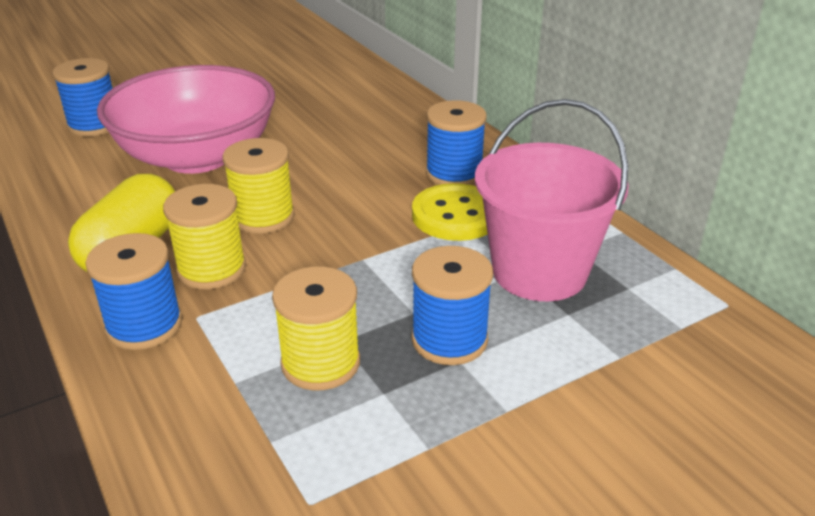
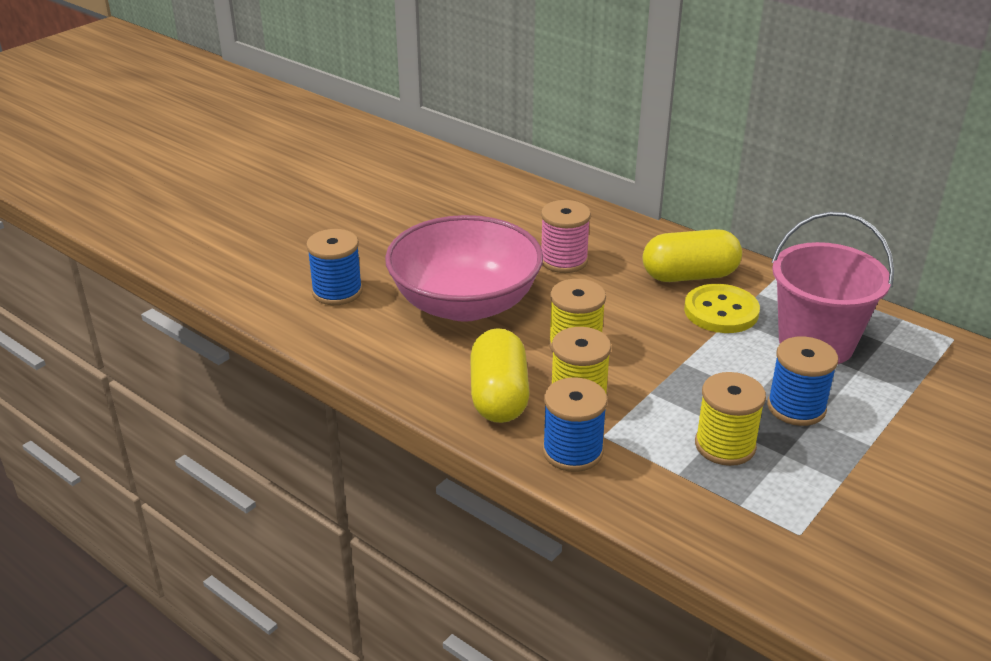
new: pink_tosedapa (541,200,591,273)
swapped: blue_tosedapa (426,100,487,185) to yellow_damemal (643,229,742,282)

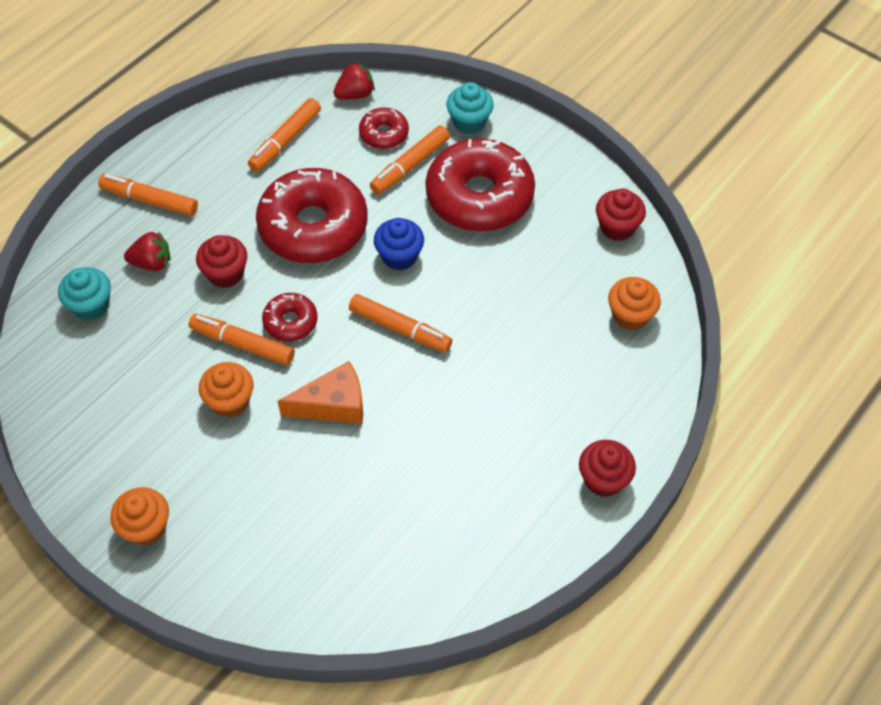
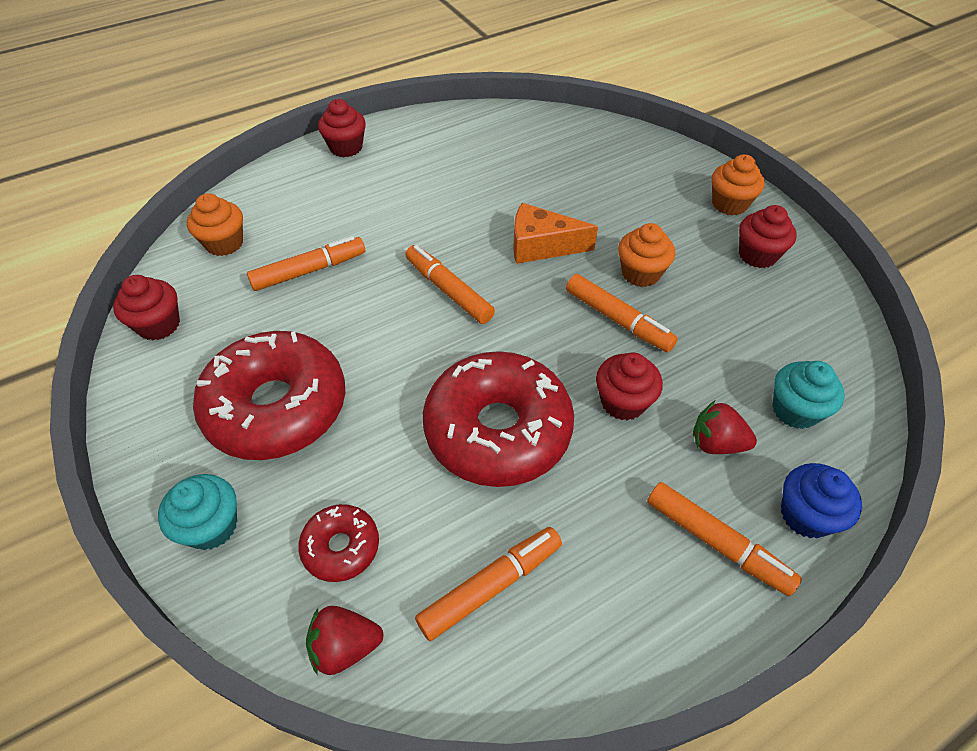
gone: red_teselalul (262,293,318,342)
new: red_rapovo (739,205,797,268)
shifted: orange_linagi (370,125,450,195) to (247,236,365,291); blue_rapovo (374,218,424,271) to (781,463,862,538)

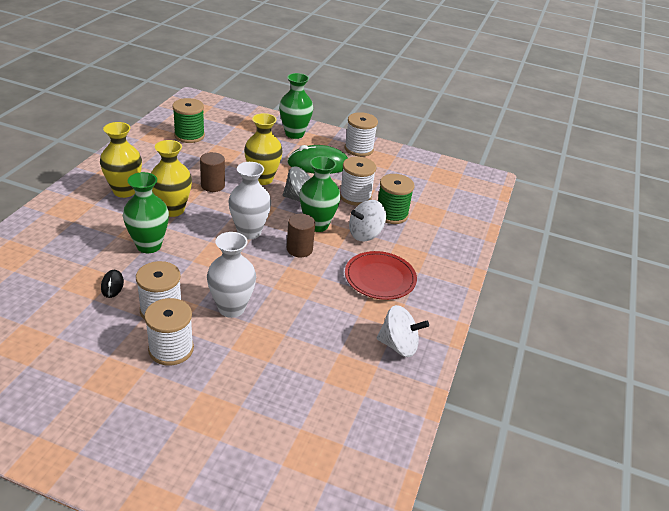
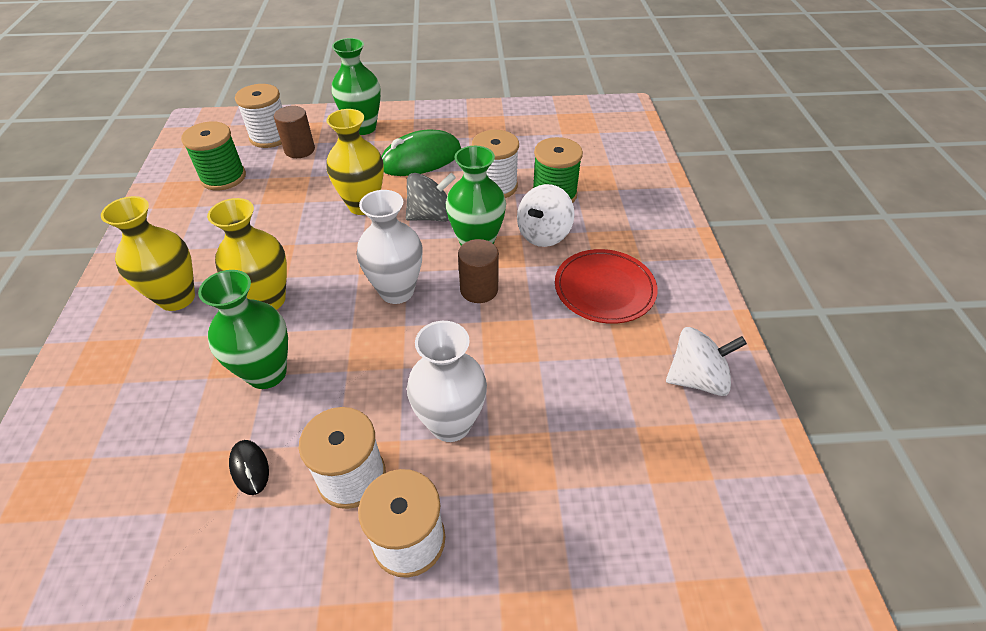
shifted: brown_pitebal (200,152,225,192) to (274,106,315,158); white_tosedapa (345,112,378,157) to (235,84,283,148)

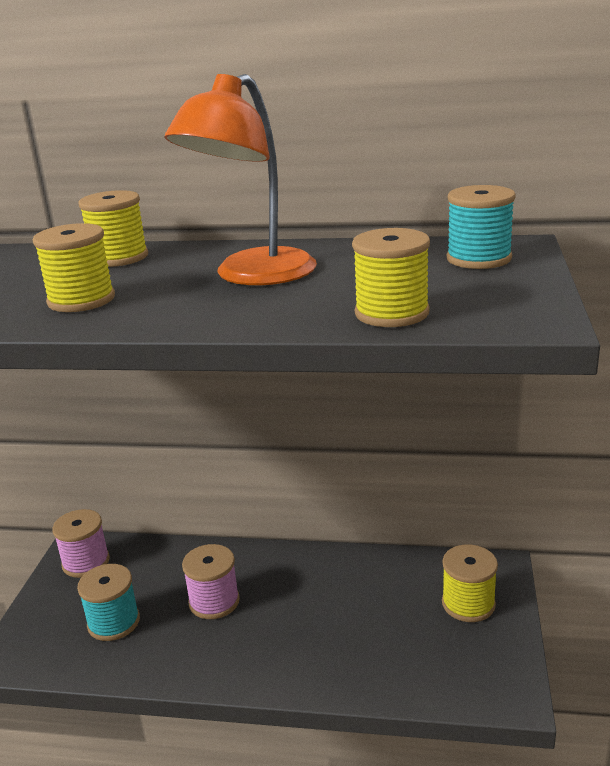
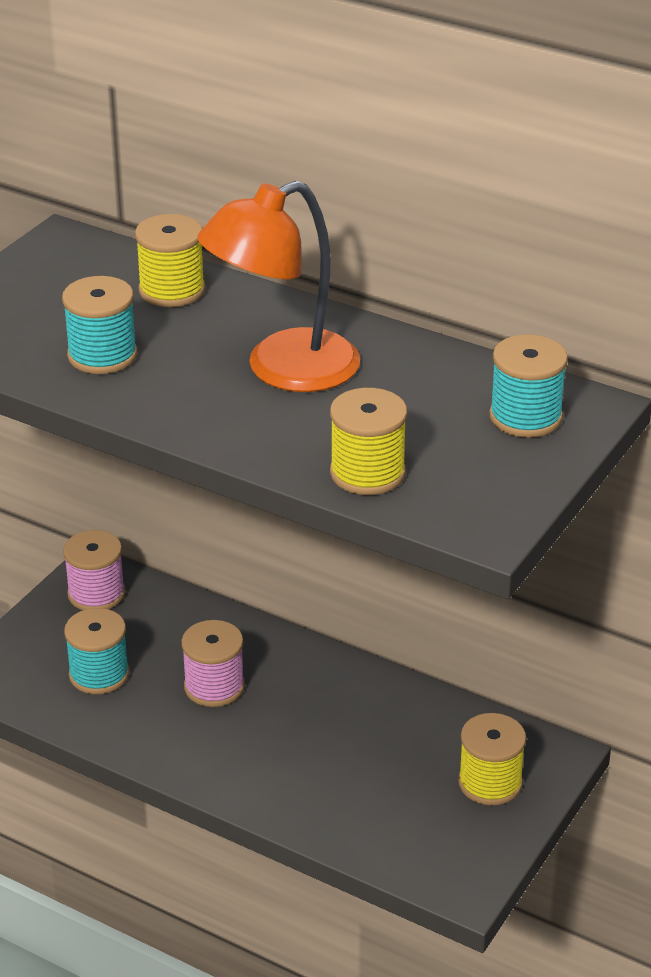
repainted: yellow_tosedapa (33,223,115,312) to turquoise_tosedapa (62,276,137,374)

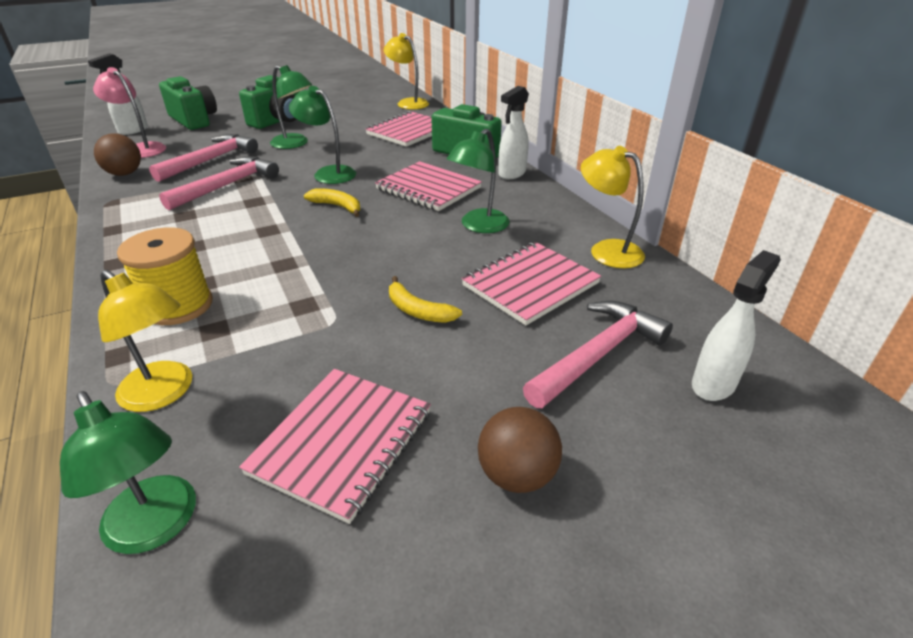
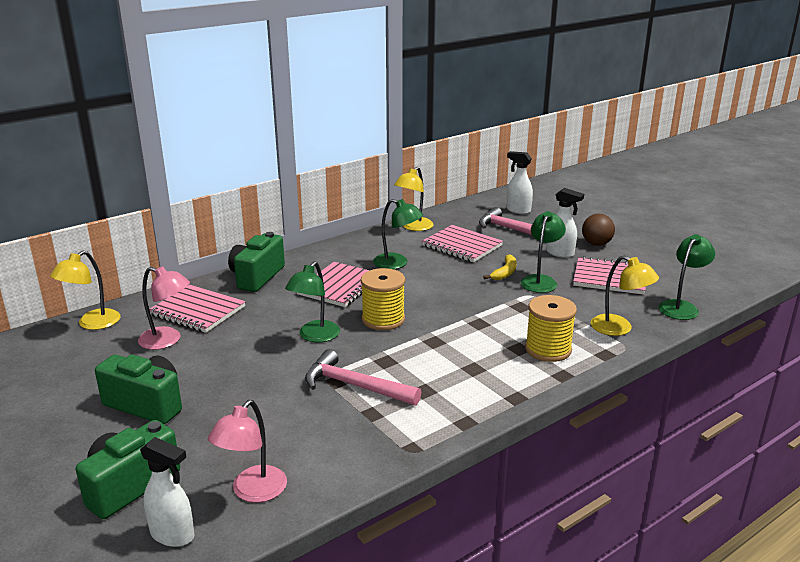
gone: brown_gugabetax (94,133,141,176); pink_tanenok (149,134,258,182)
new: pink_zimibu (138,266,190,350)
shifted: green_zimibu (270,65,312,149) to (521,211,566,293); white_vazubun (498,86,529,179) to (546,188,584,258)
swapped: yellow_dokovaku (304,188,360,217) to yellow_tosedapa (361,268,405,330)
rotated: yellow_zimibu (98,270,192,412) = (591,255,659,336) 105 degrees clockwise

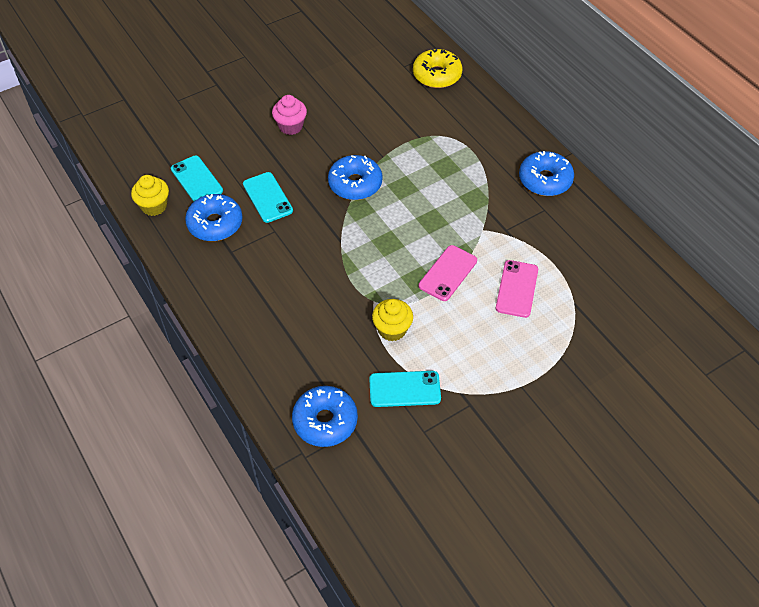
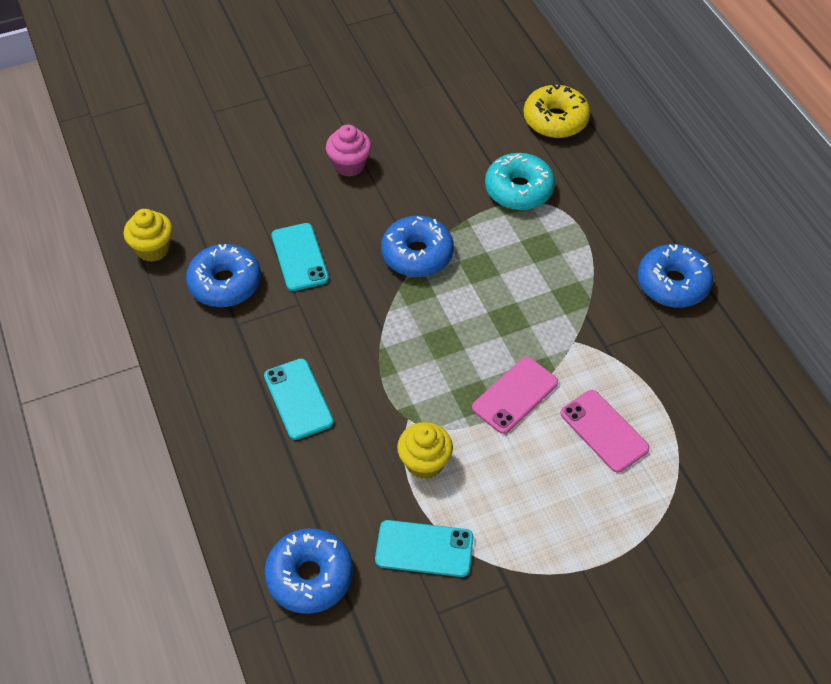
new: turquoise_teselalul (485,153,555,210)
shifted: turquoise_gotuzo (171,155,223,202) to (264,359,334,440)
rotated: pink_gotuzo (496,260,538,318) = (560,390,650,472) 60 degrees counterclockwise

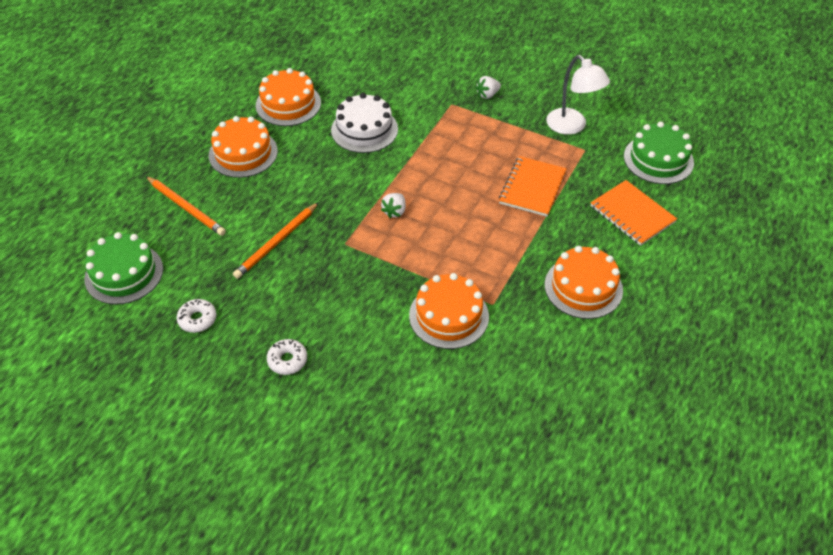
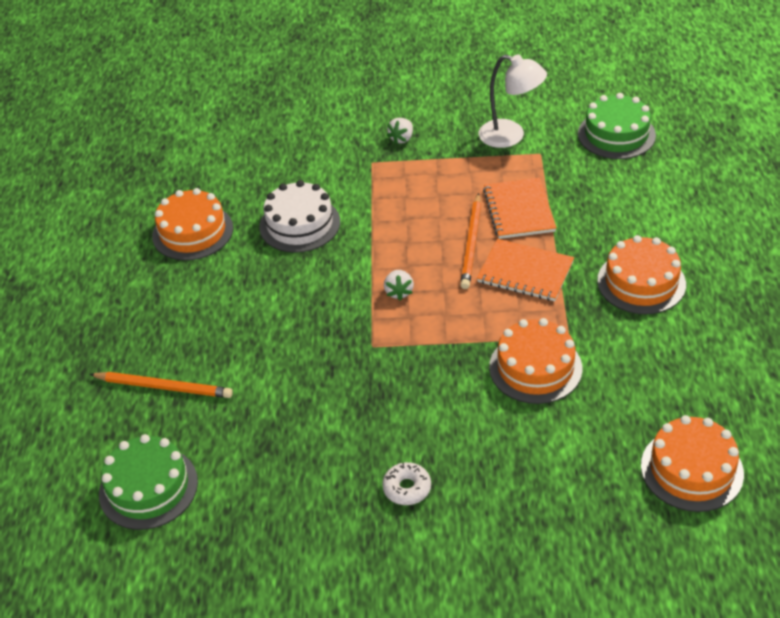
gone: white_teselalul (176,299,216,333)
shifted: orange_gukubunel (209,116,278,178) to (641,415,744,512); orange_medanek (233,202,319,279) to (460,193,481,289); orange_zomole (591,180,677,246) to (477,239,574,301)

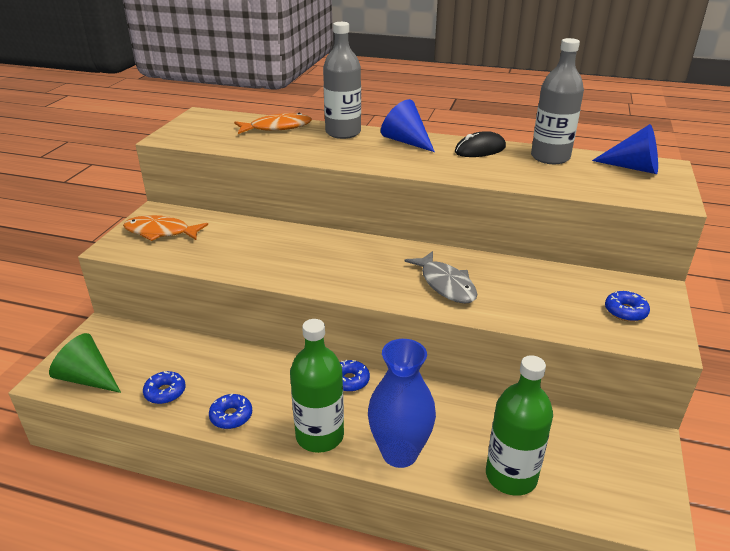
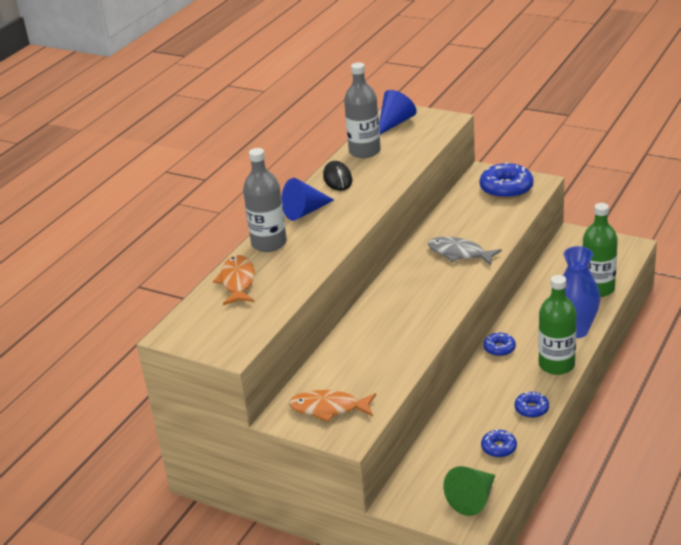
rotated: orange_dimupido (123,215,208,241) = (289,390,376,422) 75 degrees clockwise; grey_dimupido (404,251,478,304) = (428,237,502,265) 135 degrees counterclockwise
scaled: blue_teselalul (605,290,650,322) = (480,162,533,199) x1.86

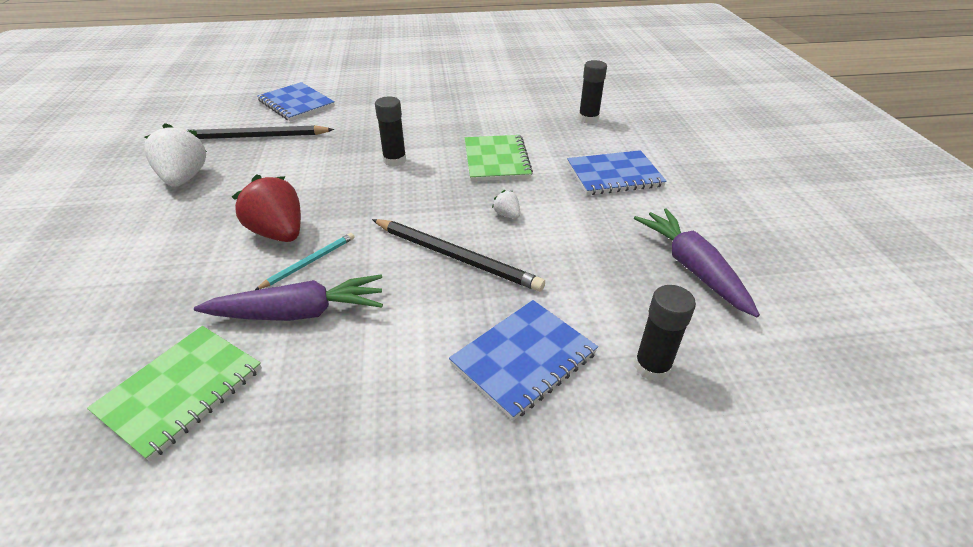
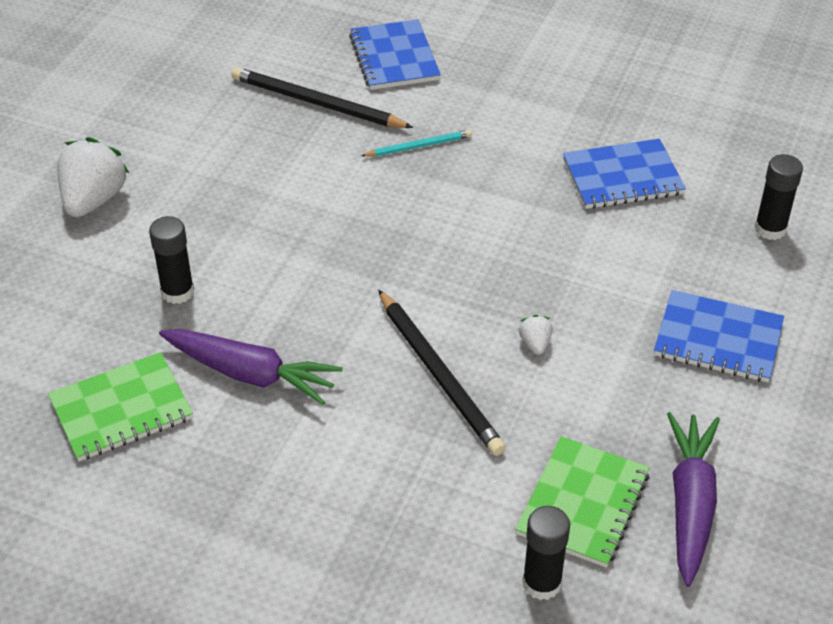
gone: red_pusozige (232,174,301,242)
shifted: white_pusozige (144,123,207,187) to (57,137,129,217); turquoise_medanek (255,233,355,290) to (361,130,472,157); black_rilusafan (375,97,406,167) to (149,216,194,304); blue_zomole (449,300,598,420) to (563,139,686,209); green_zomole (465,135,533,181) to (515,436,650,568)

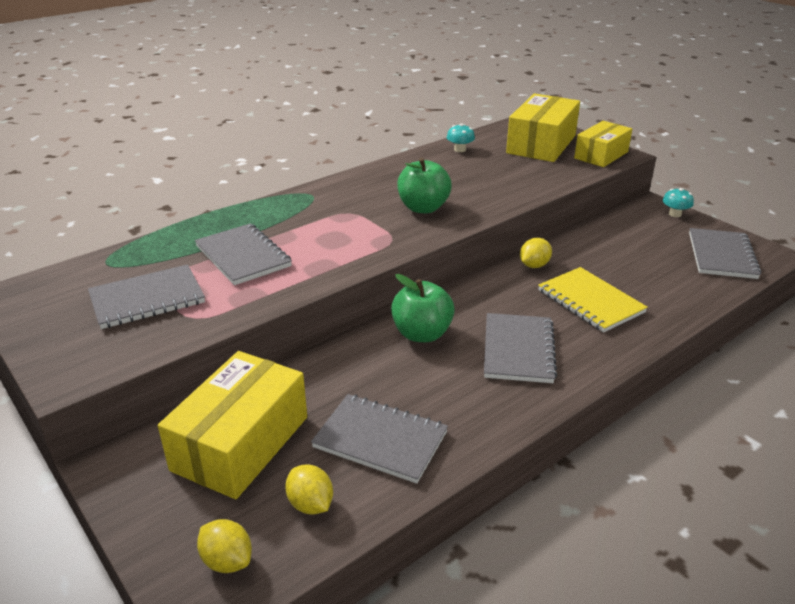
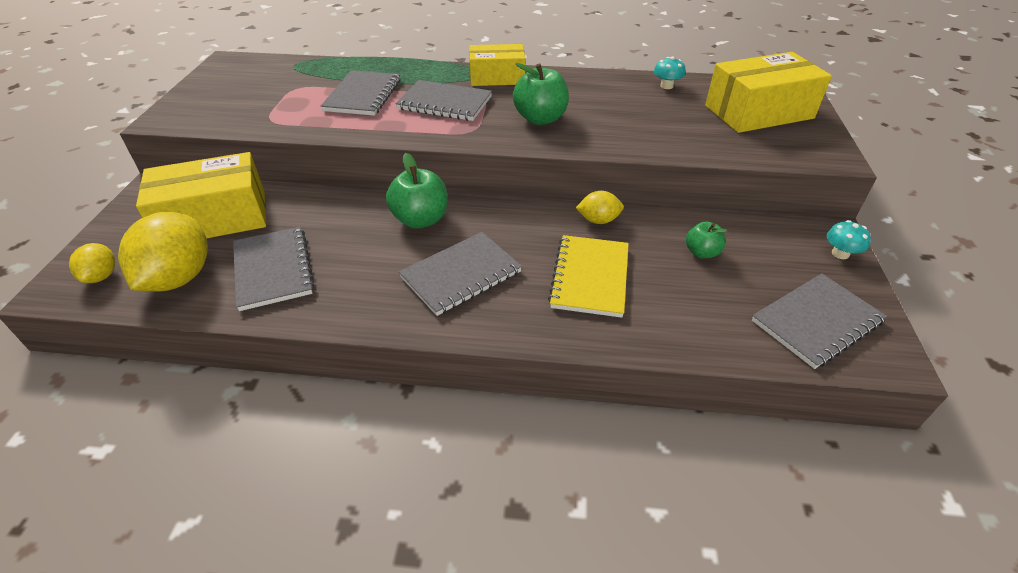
new: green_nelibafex (686,221,727,258)
shifted: grey_zomole (88,264,205,329) to (396,80,492,121); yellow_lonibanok (574,121,632,167) to (469,44,526,86)
scaled: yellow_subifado (285,464,333,514) = (118,212,208,291) x1.94

